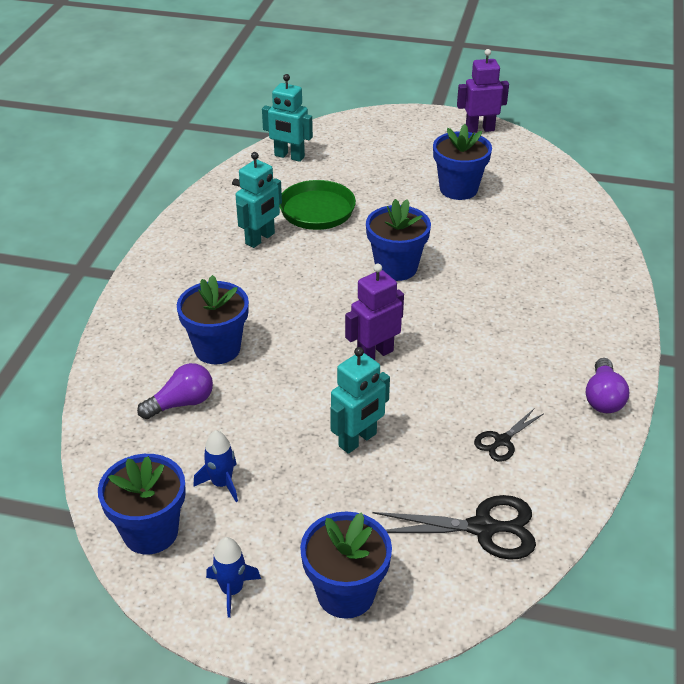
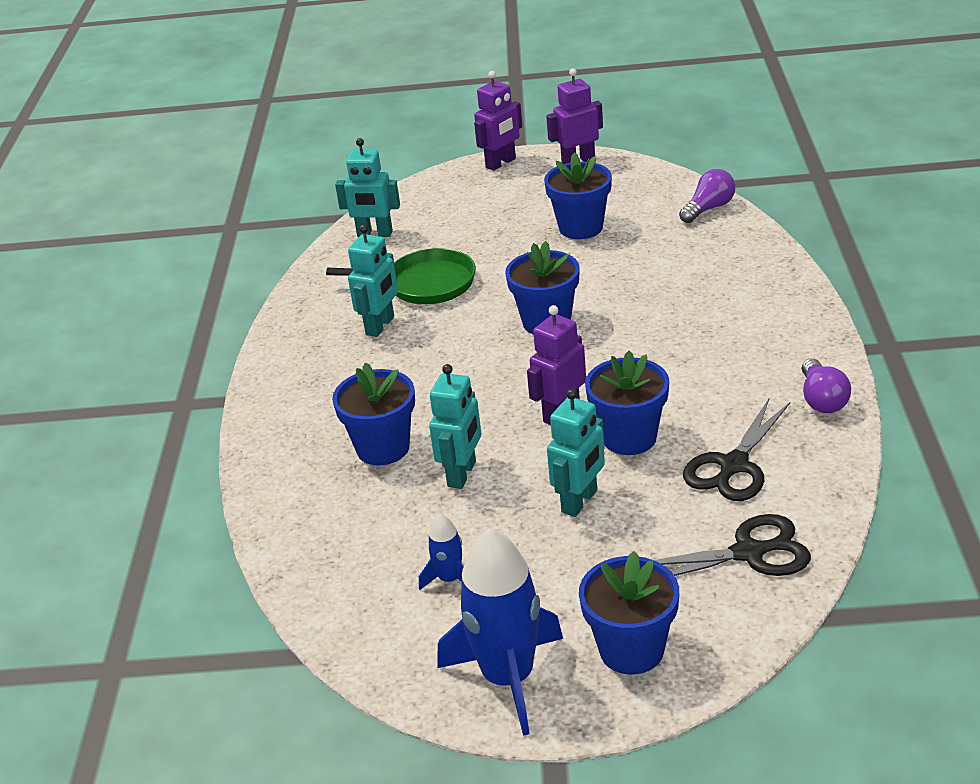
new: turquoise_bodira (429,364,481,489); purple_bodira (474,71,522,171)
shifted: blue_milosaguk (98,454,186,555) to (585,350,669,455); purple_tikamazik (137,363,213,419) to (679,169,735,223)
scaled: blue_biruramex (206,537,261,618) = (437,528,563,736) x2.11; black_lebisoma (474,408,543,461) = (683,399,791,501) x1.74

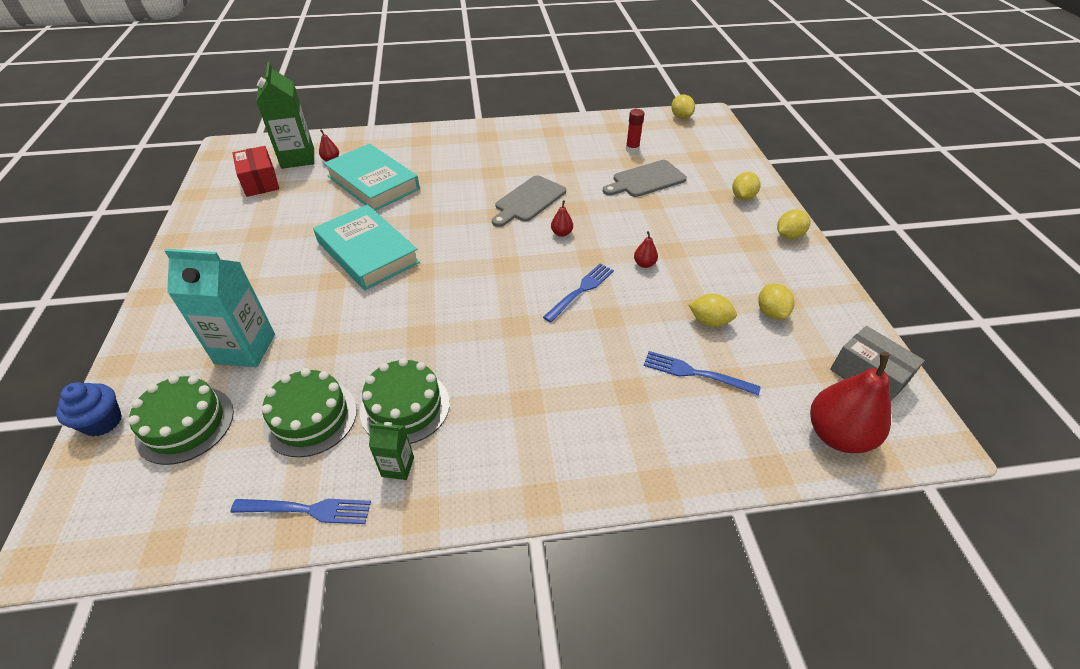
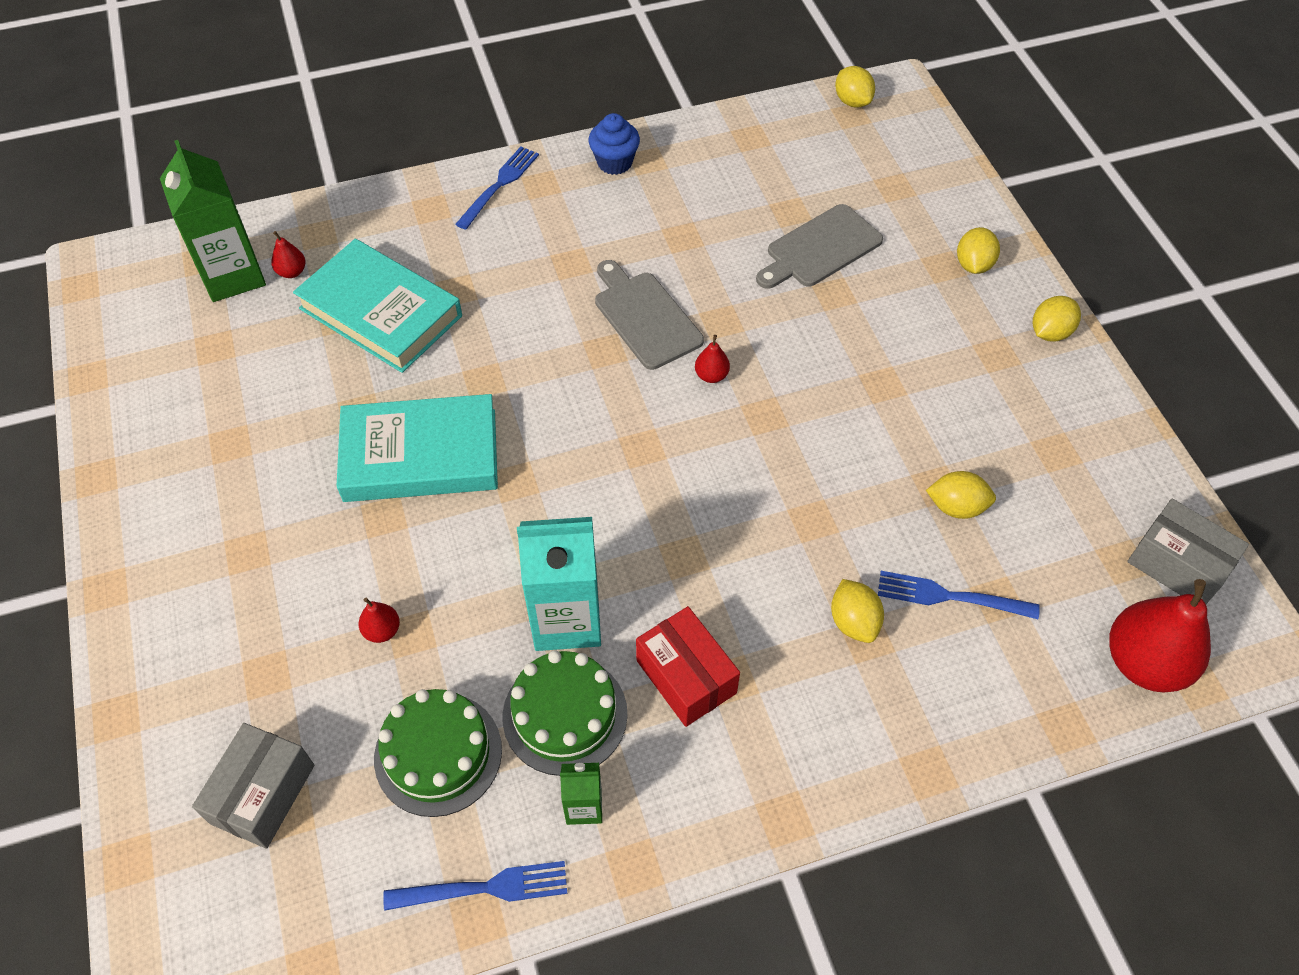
gone: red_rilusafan (626,109,644,153)
shifted: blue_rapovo (56,382,122,437) to (589,113,640,175); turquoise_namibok (164,249,275,367) to (517,517,601,651); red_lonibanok (233,146,279,197) to (636,606,740,727); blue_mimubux (543,263,614,323) to (455,147,539,230); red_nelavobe (634,231,658,268) to (359,598,400,643); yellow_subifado (758,284,794,319) to (831,579,884,643)
swapped: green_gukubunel (128,375,234,465) to grey_lonibanok (192,723,315,848)
rotated: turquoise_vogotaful (313,205,420,290) = (337,394,498,502) 45 degrees counterclockwise; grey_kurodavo (492,175,566,227) = (595,260,704,370) 120 degrees clockwise

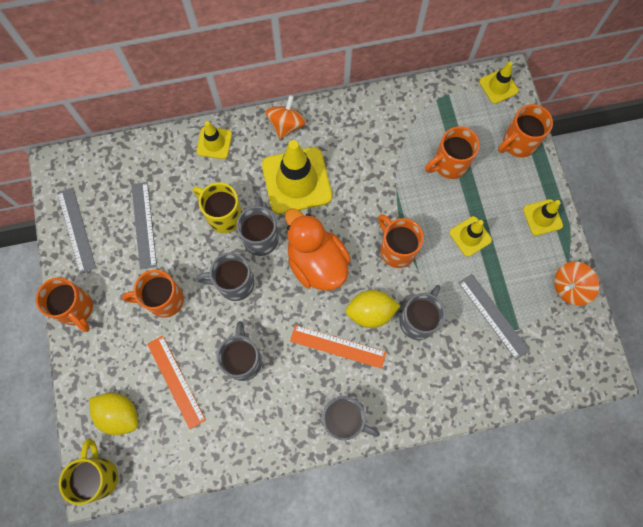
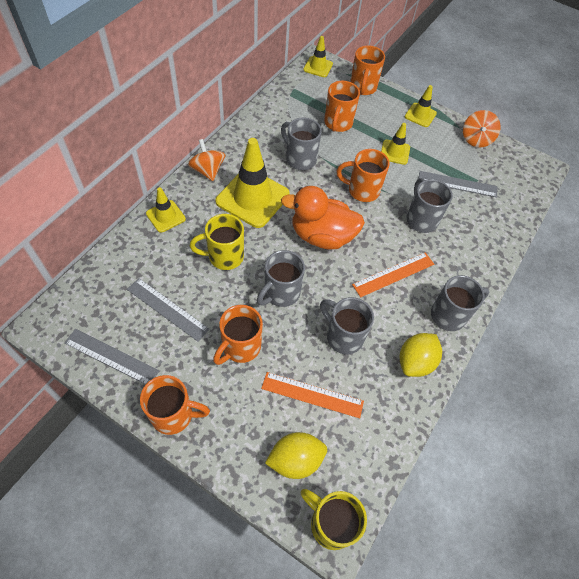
shifted: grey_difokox (237,197,279,256) to (281,118,322,170); yellow_subifado (345,290,400,328) to (400,333,442,377)

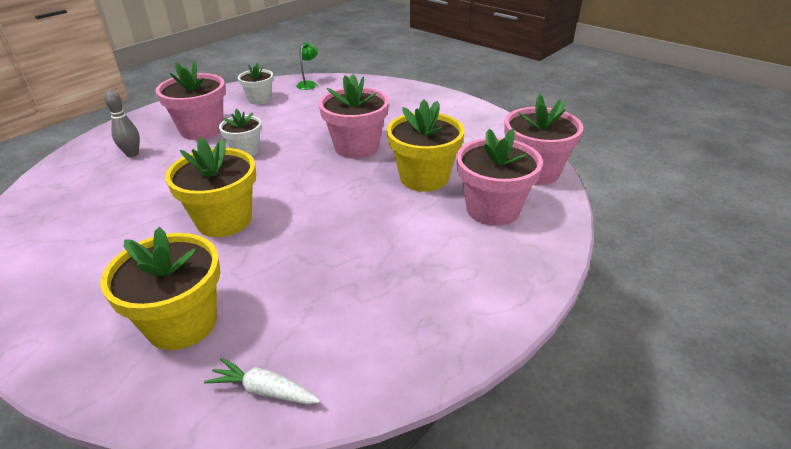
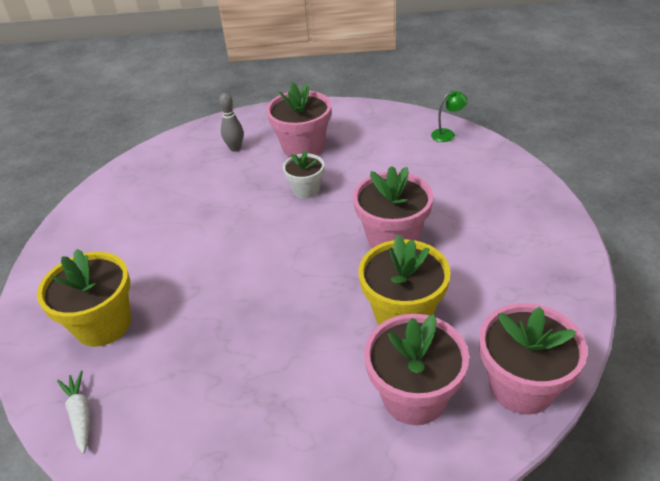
gone: yellow_milosaguk (165,137,256,237); white_milosaguk (238,62,273,105)

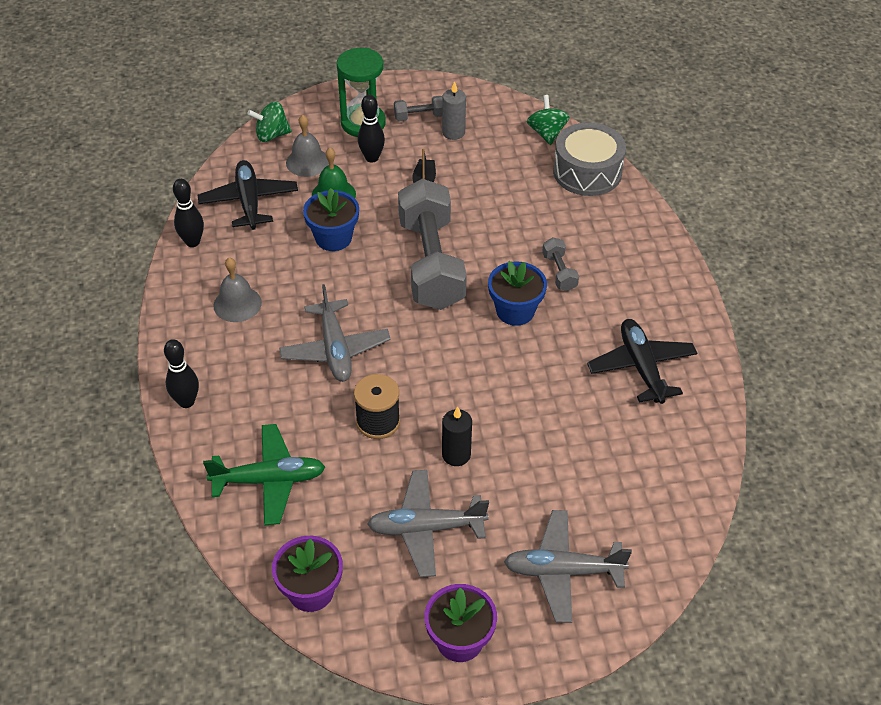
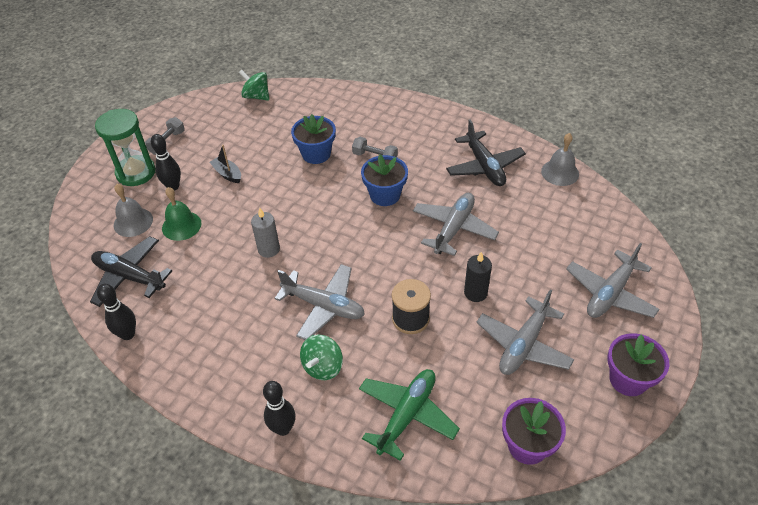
gone: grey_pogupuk (398,179,467,310); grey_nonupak (553,122,626,196)
new: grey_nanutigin (413,193,499,256)
shifted: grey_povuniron (213,257,262,322) to (541,133,579,186); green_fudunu (247,101,292,142) to (300,334,343,380); blue_milosaguk (303,188,359,251) to (291,114,336,164); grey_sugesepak (442,81,466,140) to (251,208,280,258)
rotated: black_nanutigin (587,319,697,404) = (446,119,526,186) 135 degrees counterclockwise

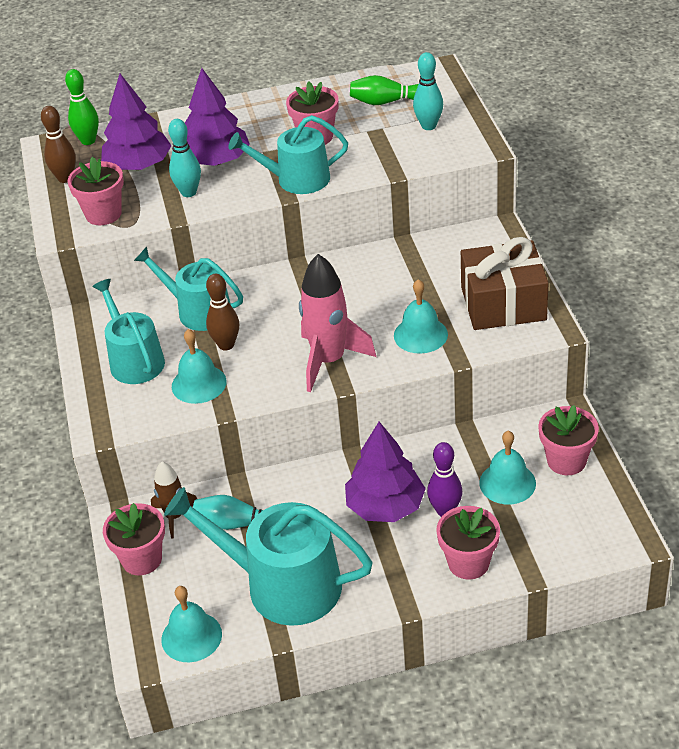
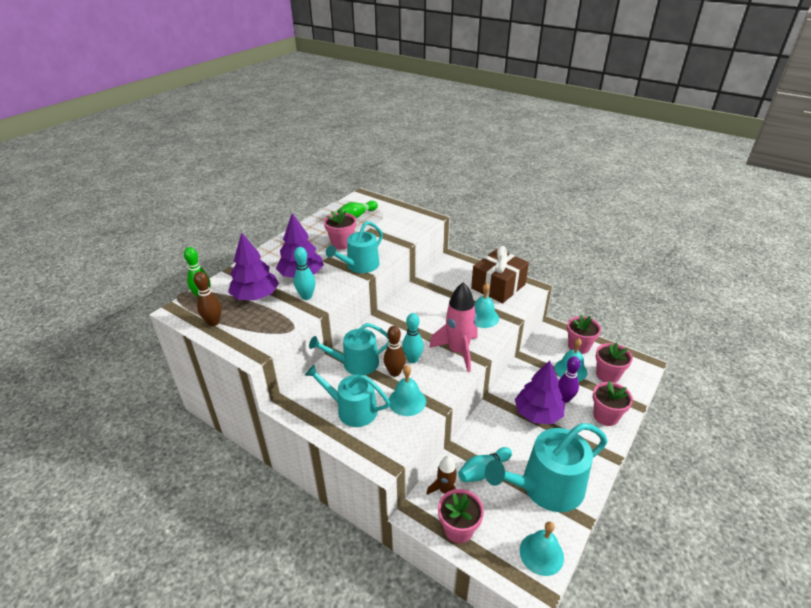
shifted: pink_milosaguk (67,157,124,225) to (595,343,633,383); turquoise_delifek (413,52,443,130) to (402,313,424,363)

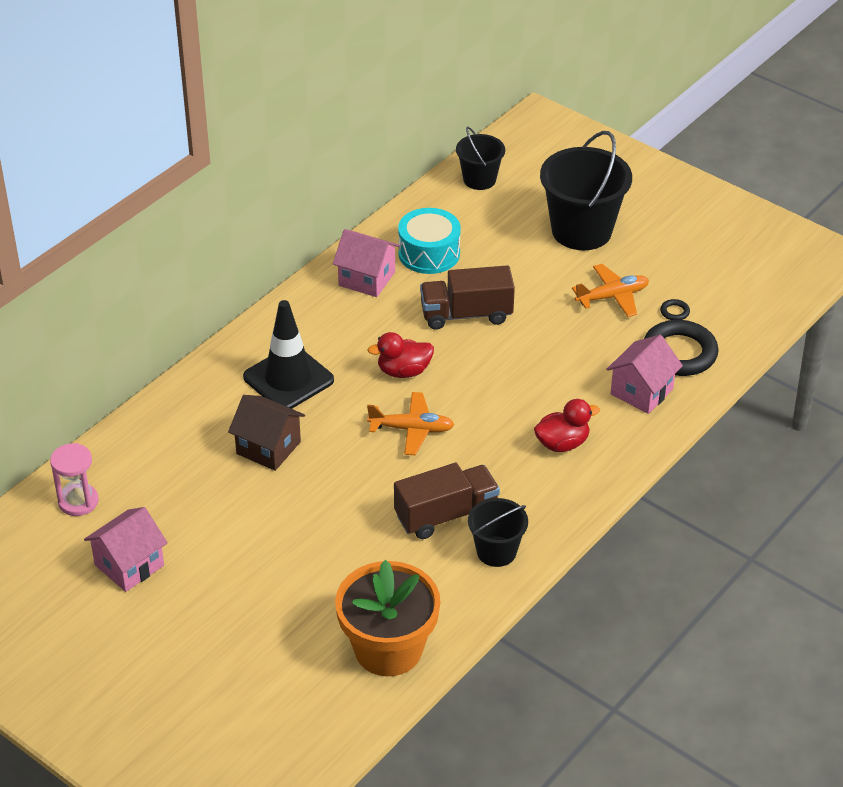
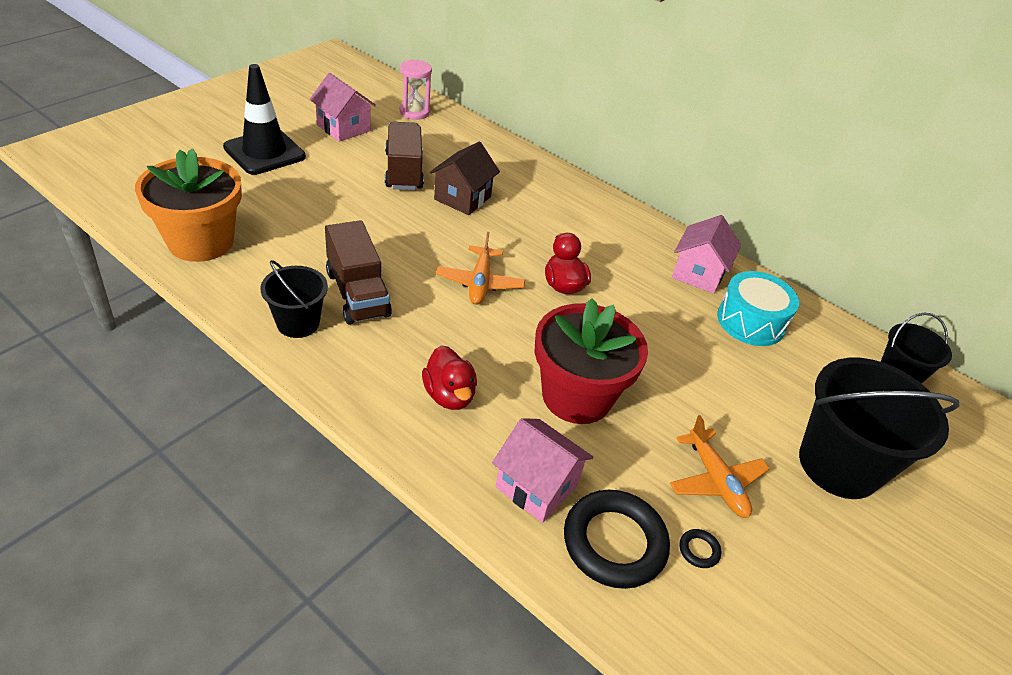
new: red_milosaguk (535,298,648,424)
shifted: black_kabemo (243,300,334,409) to (223,64,306,175); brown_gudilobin (420,265,515,330) to (385,122,424,190)

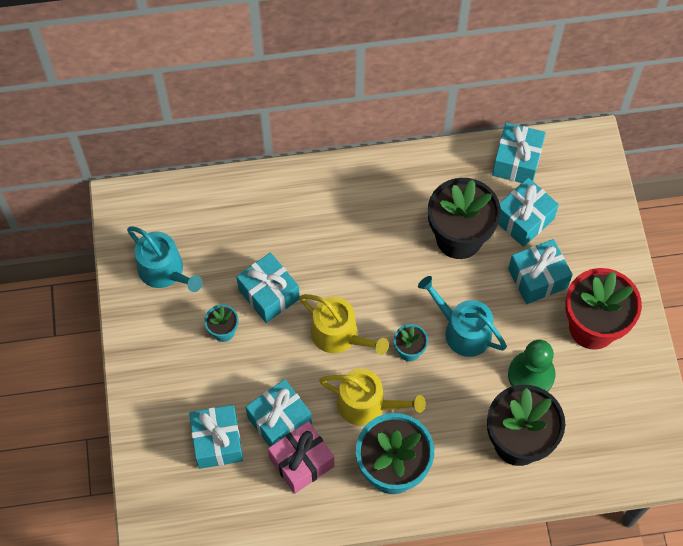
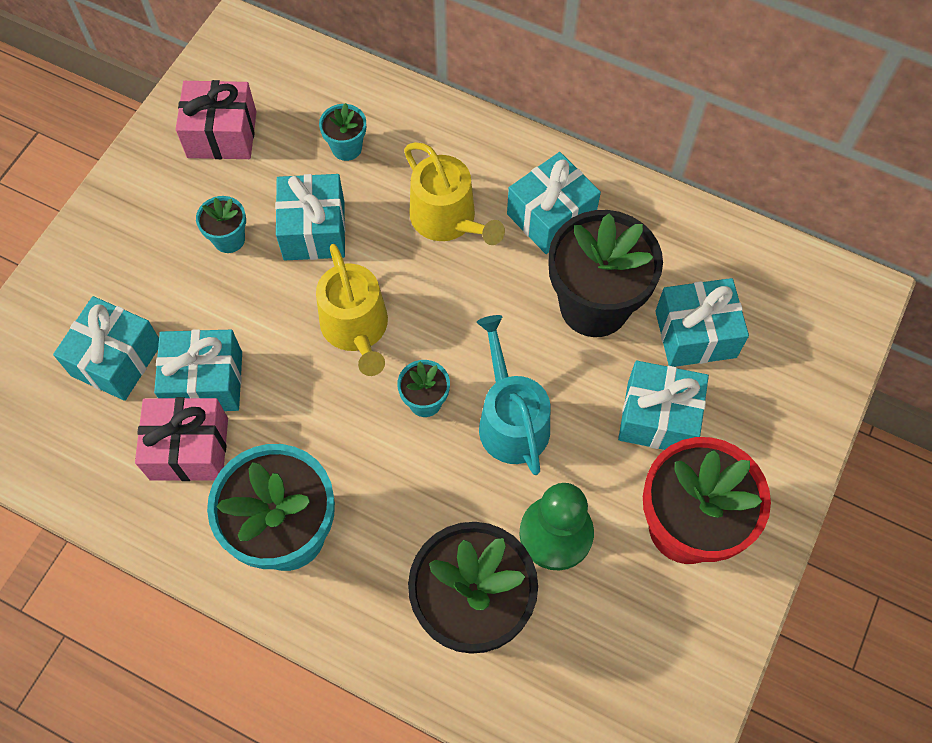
new: turquoise_milosaguk (319,103,366,161)
shifted: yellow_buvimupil (319,369,426,426) to (404,142,505,245); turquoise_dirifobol (492,122,546,183) to (507,152,601,254)
swapped: turquoise_buvimupil (127,226,203,292) to pink_dirifobol (176,80,256,159)

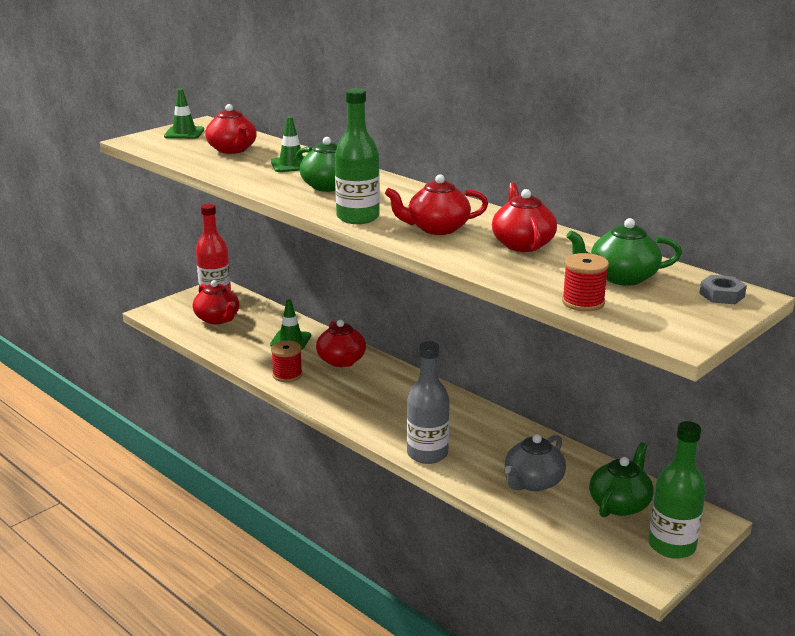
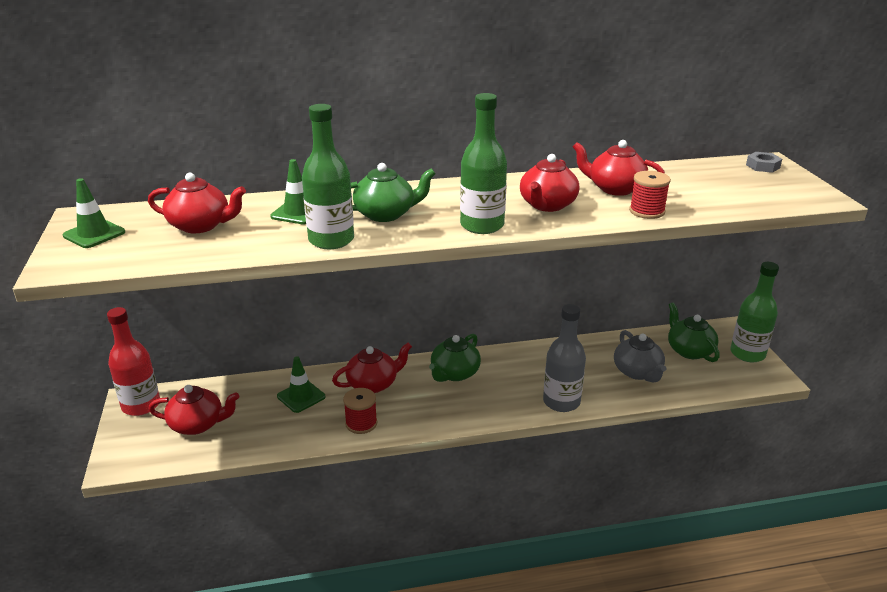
new: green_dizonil (302,104,354,249)
shifted: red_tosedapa (562,253,609,311) to (629,171,671,219); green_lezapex (566,218,682,286) to (429,334,481,382)
rotated: red_lezapex (316,320,366,367) = (332,343,412,393) 45 degrees counterclockwise

